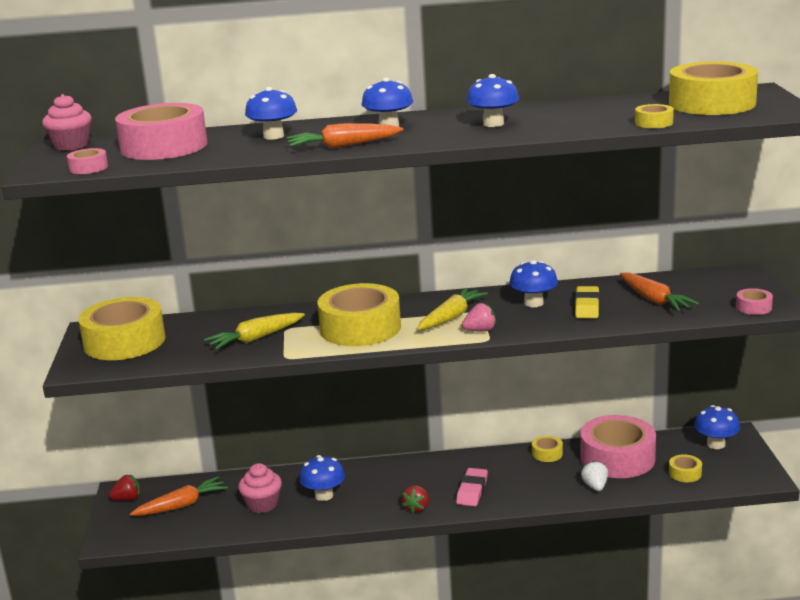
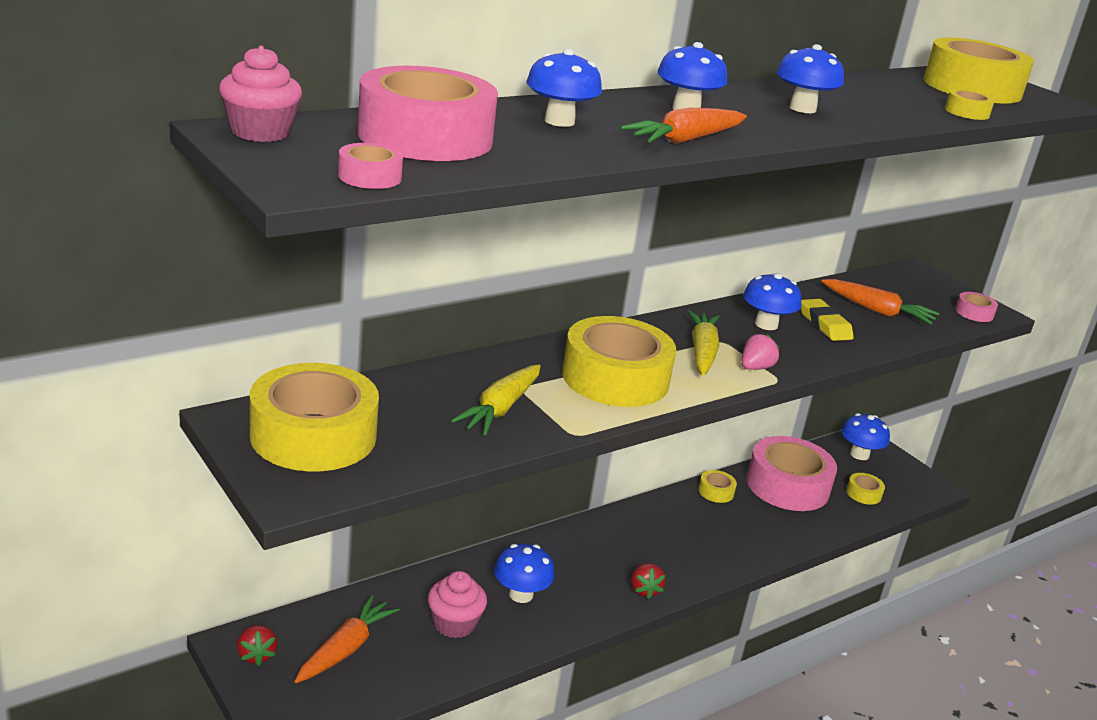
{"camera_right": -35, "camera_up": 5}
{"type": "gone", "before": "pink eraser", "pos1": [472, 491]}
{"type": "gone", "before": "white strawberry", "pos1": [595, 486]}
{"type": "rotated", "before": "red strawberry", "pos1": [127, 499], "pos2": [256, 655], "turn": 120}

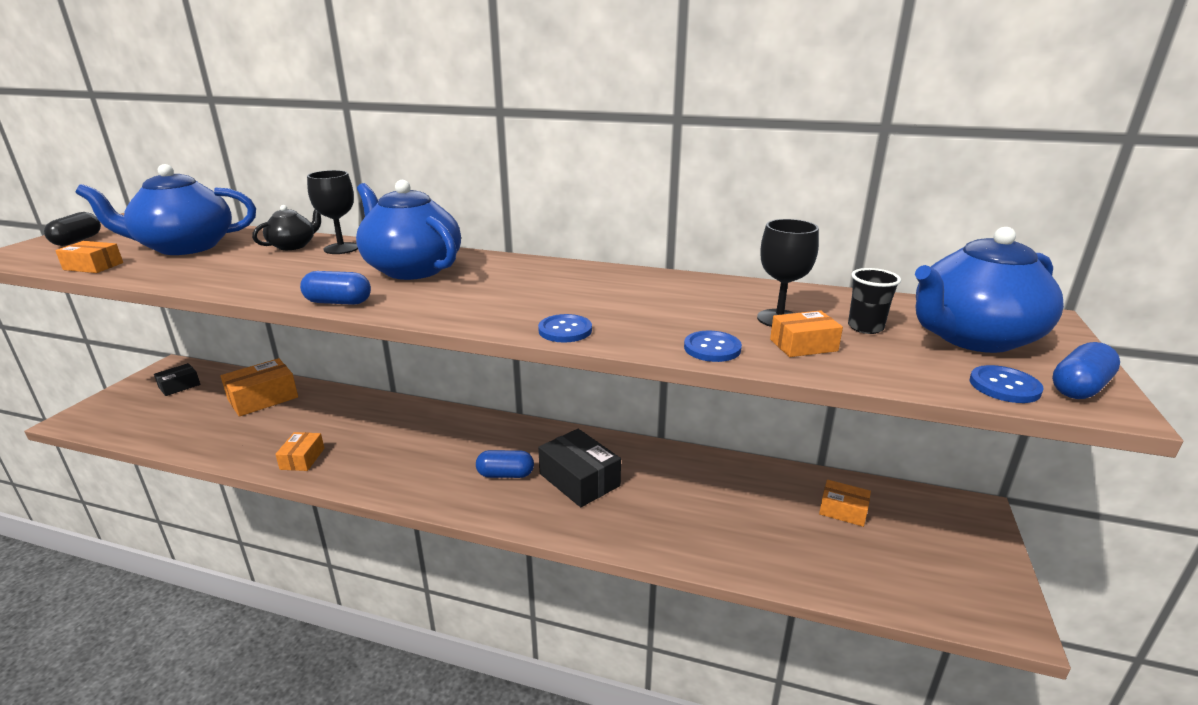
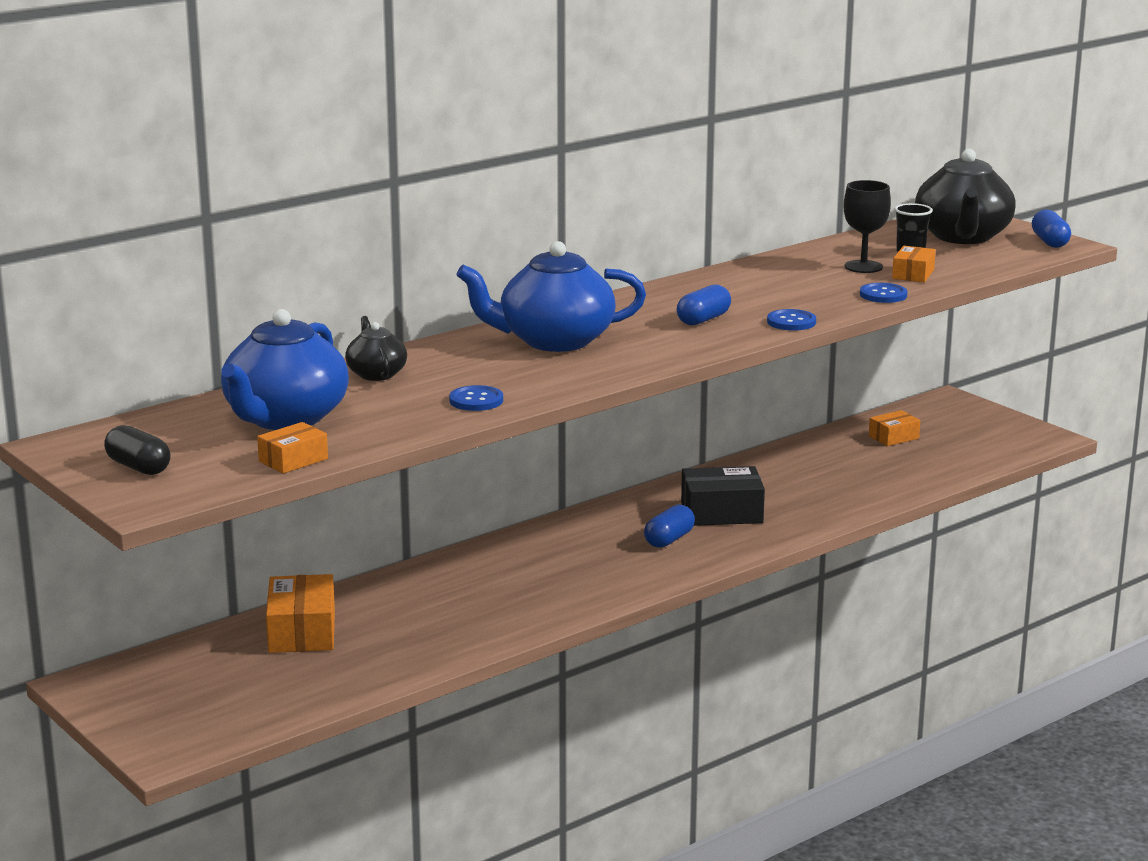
{"camera_right": -55, "camera_up": -5}
{"type": "gone", "before": "black box", "pos1": [179, 386]}
{"type": "gone", "before": "orange box", "pos1": [302, 459]}
{"type": "gone", "before": "black goblet", "pos1": [341, 248]}
{"type": "shifted", "before": "blue capsule", "pos1": [338, 302], "pos2": [703, 319]}
{"type": "shifted", "before": "blue button", "pos1": [1004, 386], "pos2": [476, 400]}
{"type": "repainted", "before": "blue teapot", "after": "black teapot", "pos1": [972, 338], "pos2": [963, 237]}

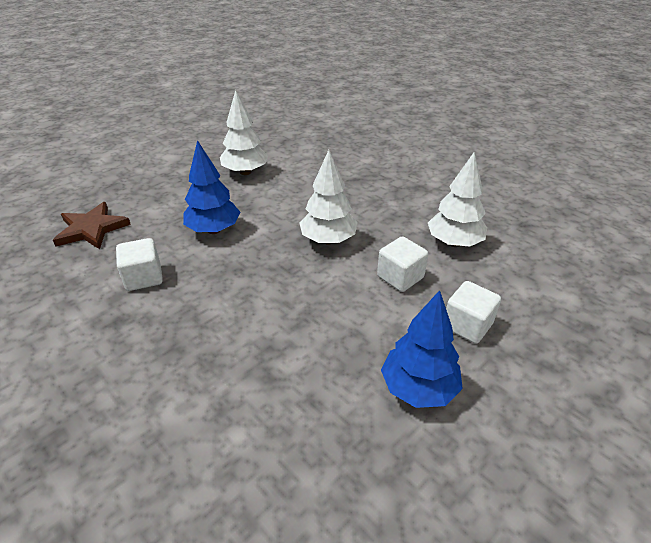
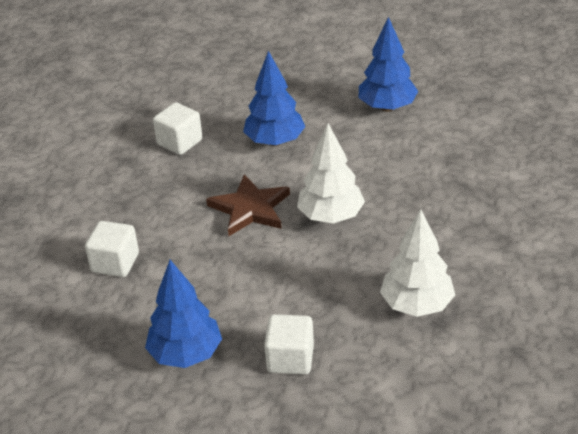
{"camera_right": 60, "camera_up": 0}
{"type": "shifted", "before": "brown star", "pos1": [91, 229], "pos2": [250, 208]}
{"type": "shifted", "before": "white cube", "pos1": [400, 277], "pos2": [115, 263]}
{"type": "repainted", "before": "white tree", "after": "blue tree", "pos1": [245, 172], "pos2": [387, 107]}

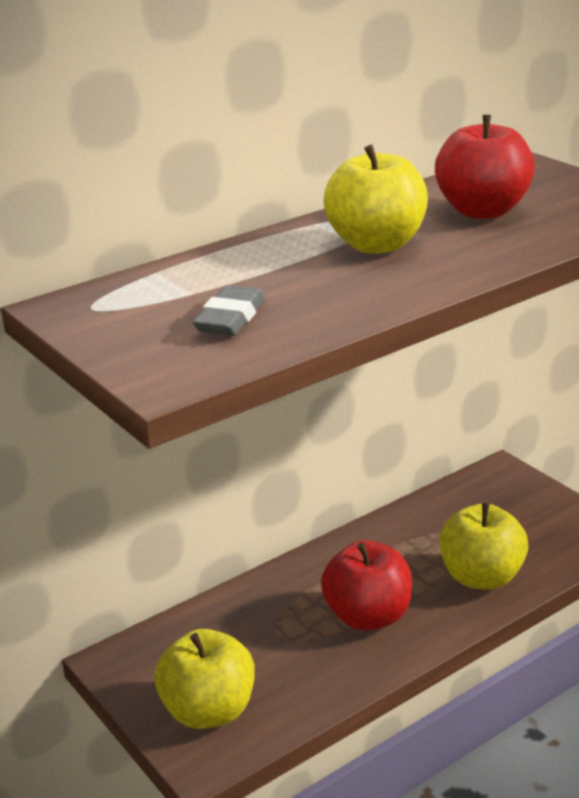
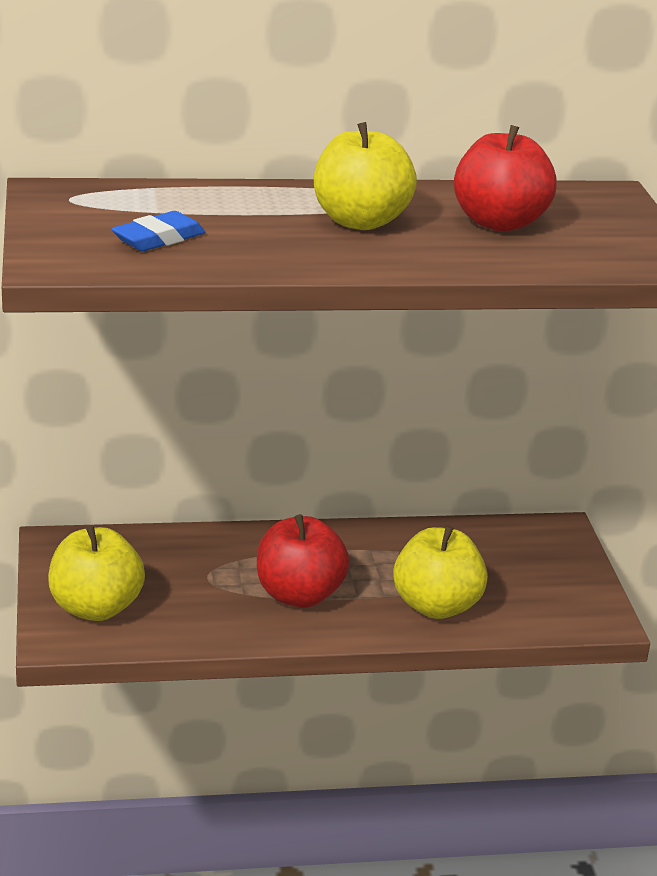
{"camera_right": 25, "camera_up": 0}
{"type": "repainted", "before": "grey eraser", "after": "blue eraser", "pos1": [230, 318], "pos2": [158, 239]}

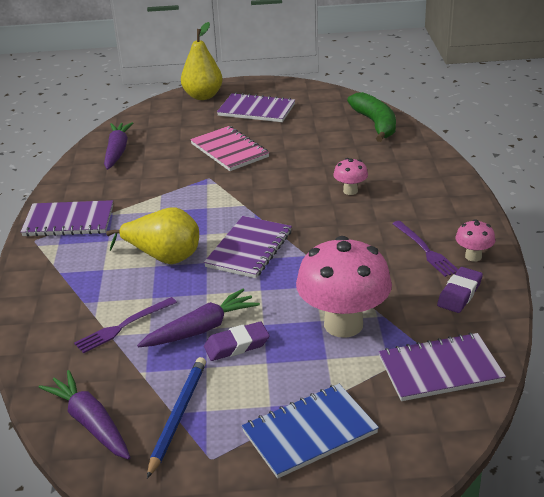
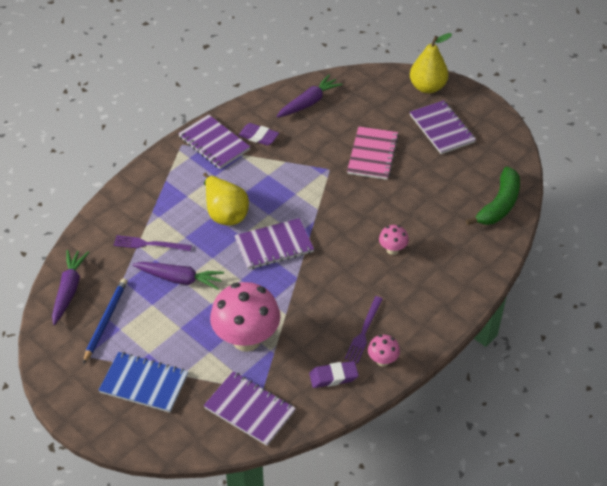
{"camera_right": 45, "camera_up": 15}
{"type": "shifted", "before": "purple eraser", "pos1": [236, 345], "pos2": [258, 137]}
{"type": "rotated", "before": "blue pencil", "pos1": [178, 416], "pos2": [105, 320], "turn": -45}

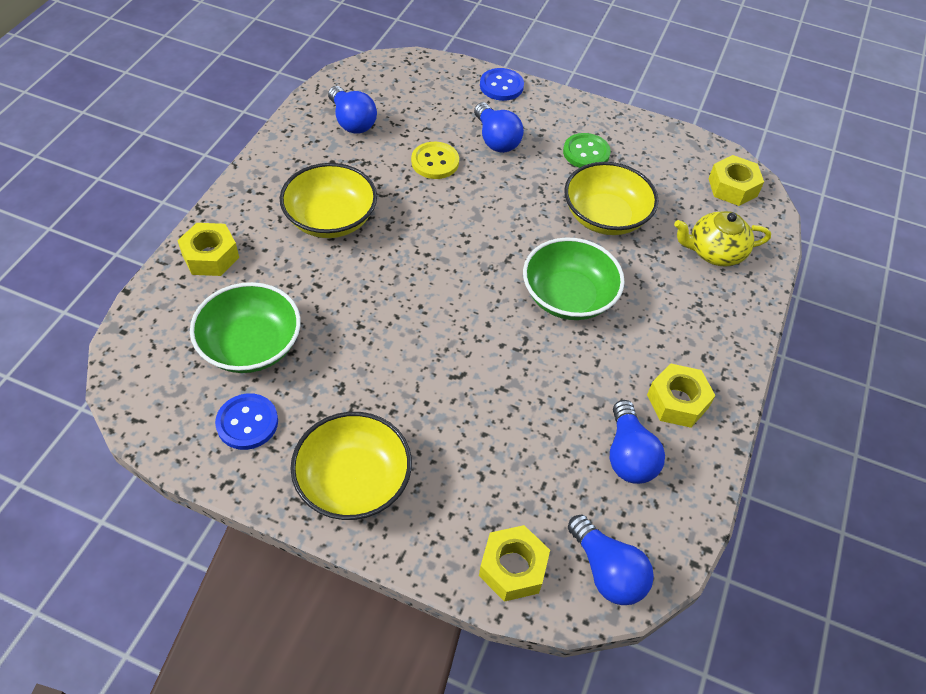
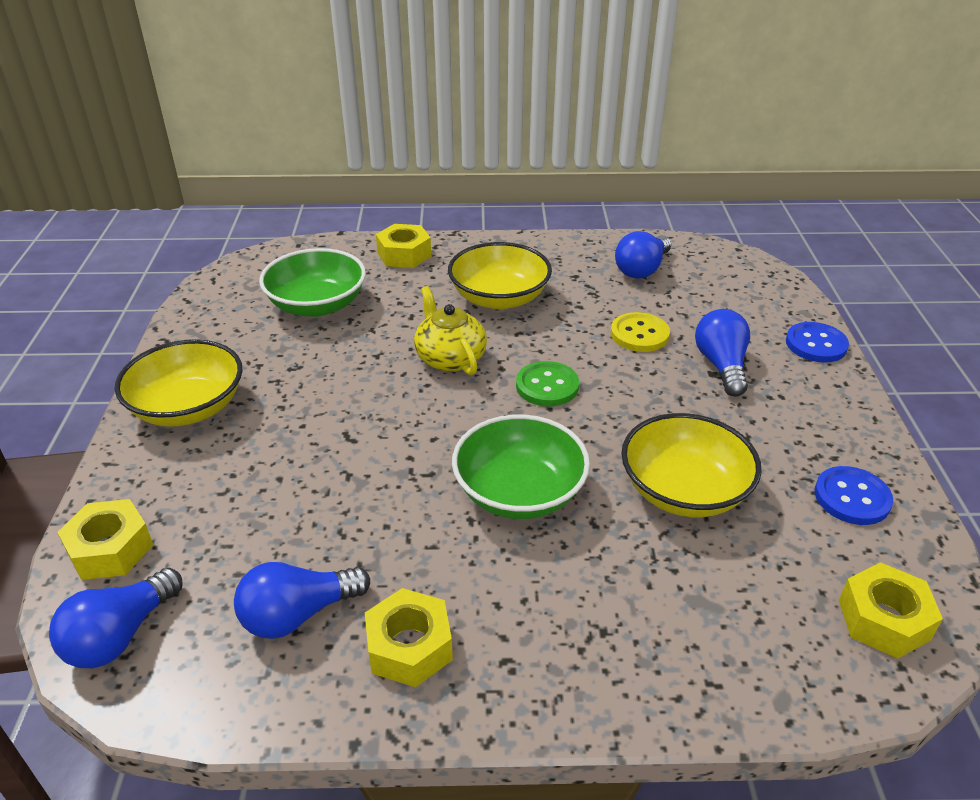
{"camera_right": 70, "camera_up": -15}
{"type": "shifted", "before": "blue button", "pos1": [247, 423], "pos2": [852, 497]}
{"type": "shifted", "before": "green button", "pos1": [586, 153], "pos2": [547, 386]}
{"type": "shifted", "before": "yellow teapot", "pos1": [714, 252], "pos2": [450, 358]}
{"type": "rotated", "before": "blue light bulb", "pos1": [496, 140], "pos2": [721, 365], "turn": 135}

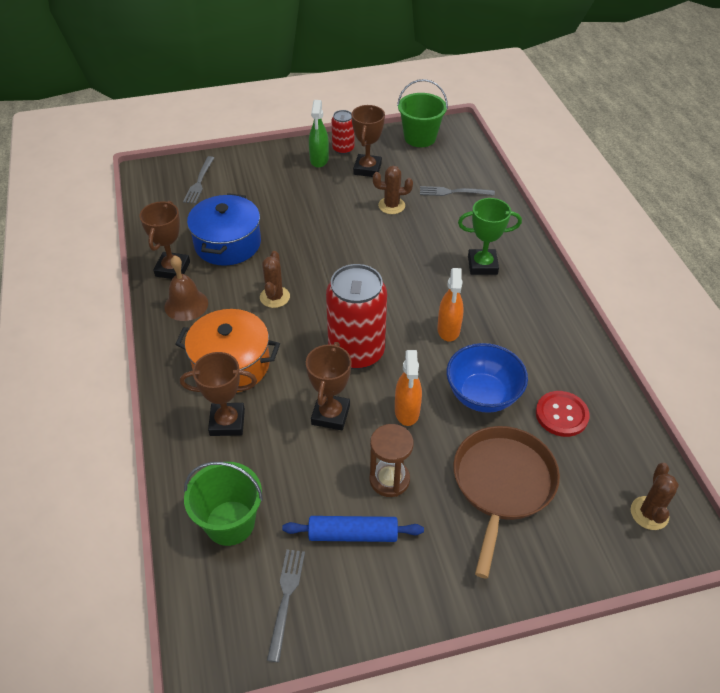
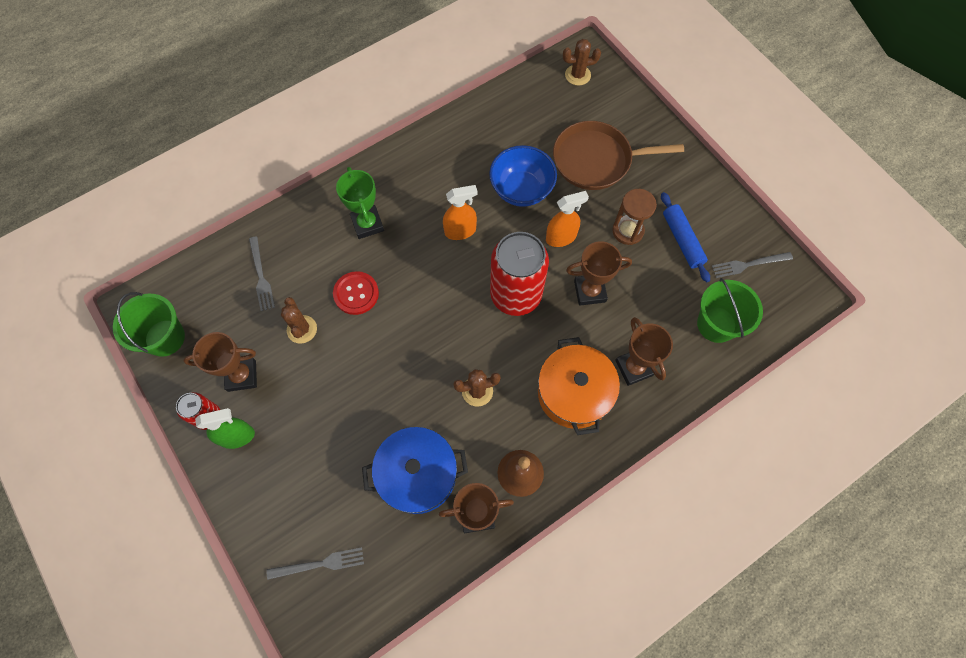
{"camera_right": -110, "camera_up": 20}
{"type": "shifted", "before": "red button", "pos1": [561, 415], "pos2": [356, 293]}

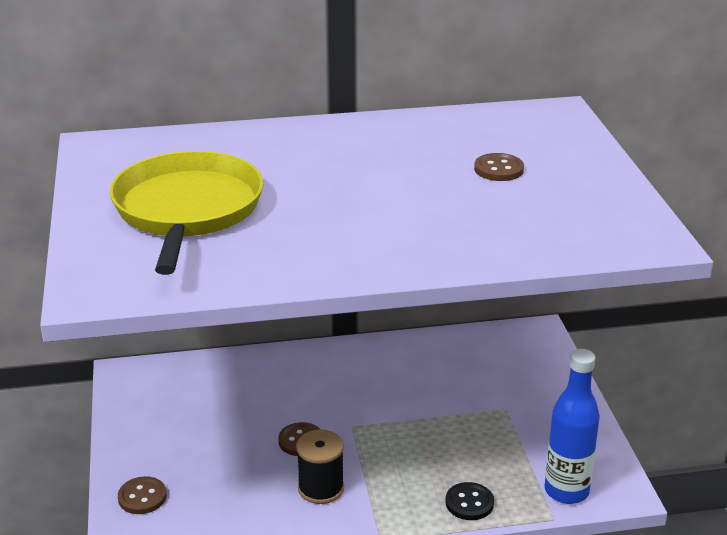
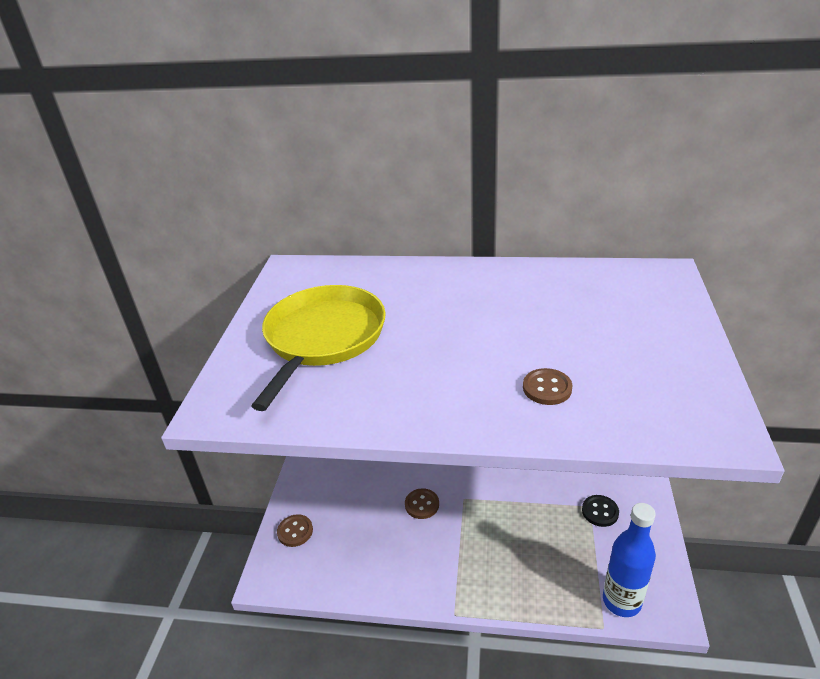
{"camera_right": 20, "camera_up": 5}
{"type": "gone", "before": "black spool", "pos1": [321, 488]}
{"type": "shifted", "before": "black button", "pos1": [469, 503], "pos2": [600, 511]}
{"type": "shifted", "before": "brown button", "pos1": [498, 169], "pos2": [547, 388]}

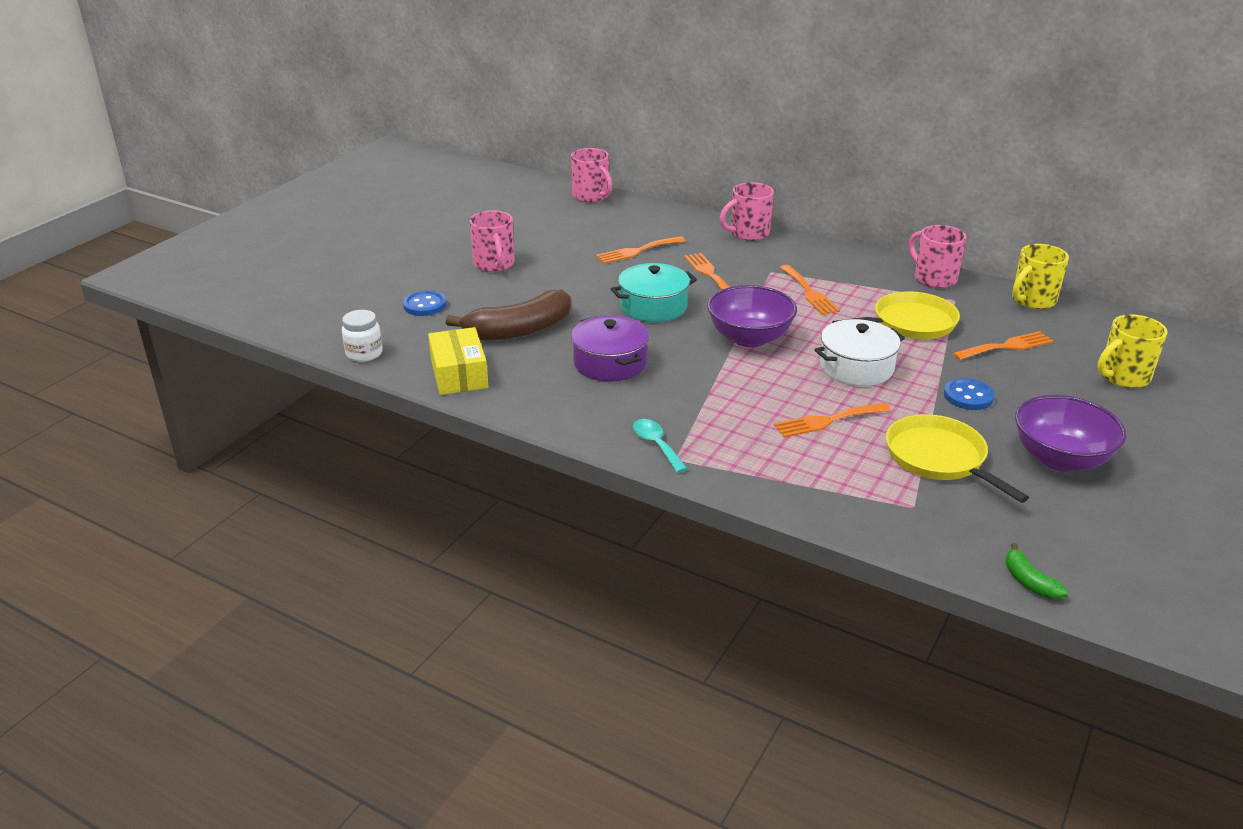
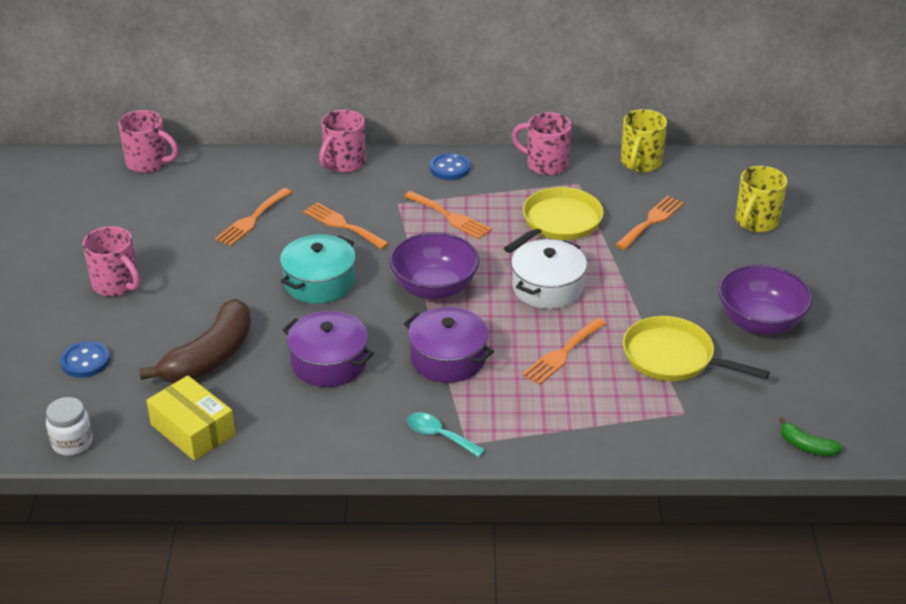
{"camera_right": -30, "camera_up": 5}
{"type": "new", "after": "purple pot", "pos2": [448, 358]}
{"type": "shifted", "before": "blue button", "pos1": [968, 396], "pos2": [450, 168]}

